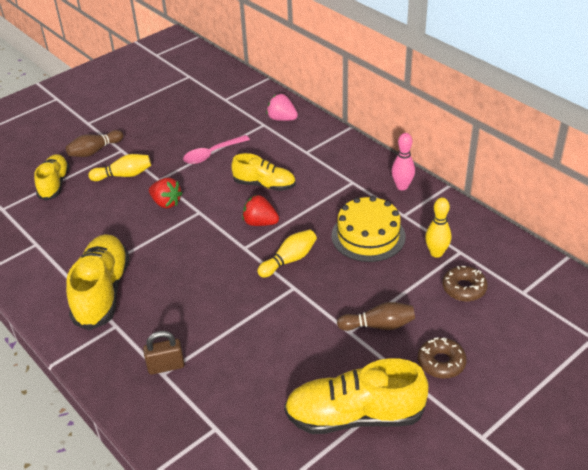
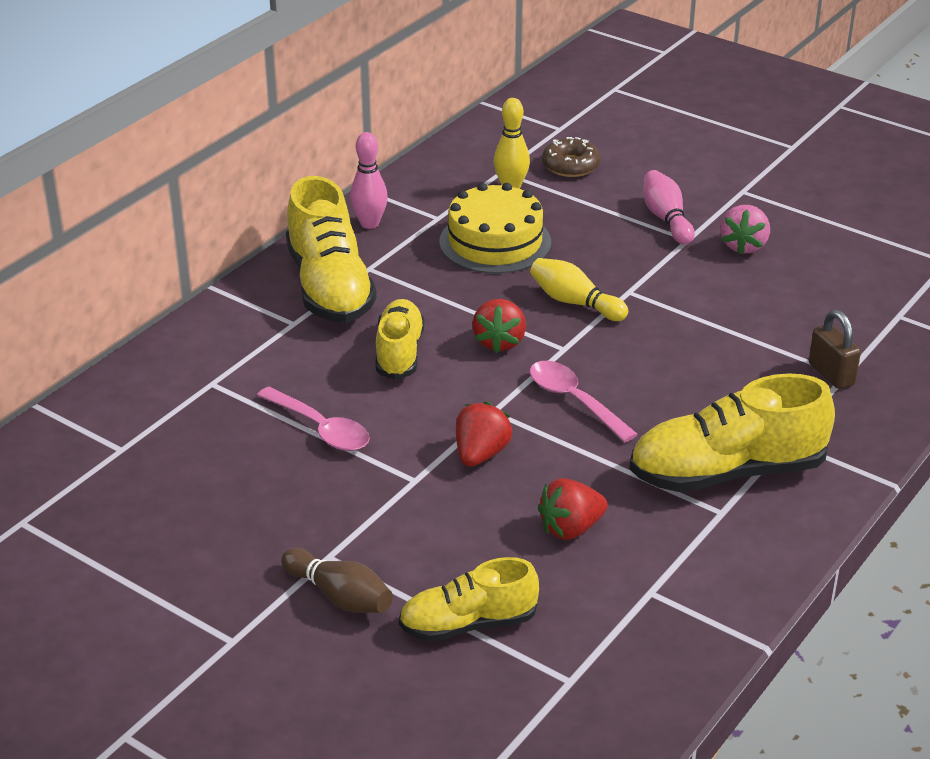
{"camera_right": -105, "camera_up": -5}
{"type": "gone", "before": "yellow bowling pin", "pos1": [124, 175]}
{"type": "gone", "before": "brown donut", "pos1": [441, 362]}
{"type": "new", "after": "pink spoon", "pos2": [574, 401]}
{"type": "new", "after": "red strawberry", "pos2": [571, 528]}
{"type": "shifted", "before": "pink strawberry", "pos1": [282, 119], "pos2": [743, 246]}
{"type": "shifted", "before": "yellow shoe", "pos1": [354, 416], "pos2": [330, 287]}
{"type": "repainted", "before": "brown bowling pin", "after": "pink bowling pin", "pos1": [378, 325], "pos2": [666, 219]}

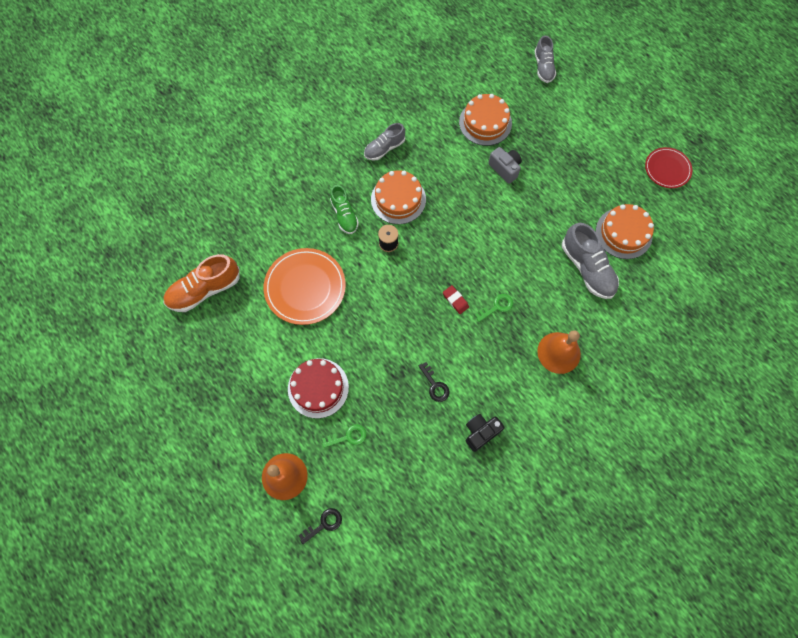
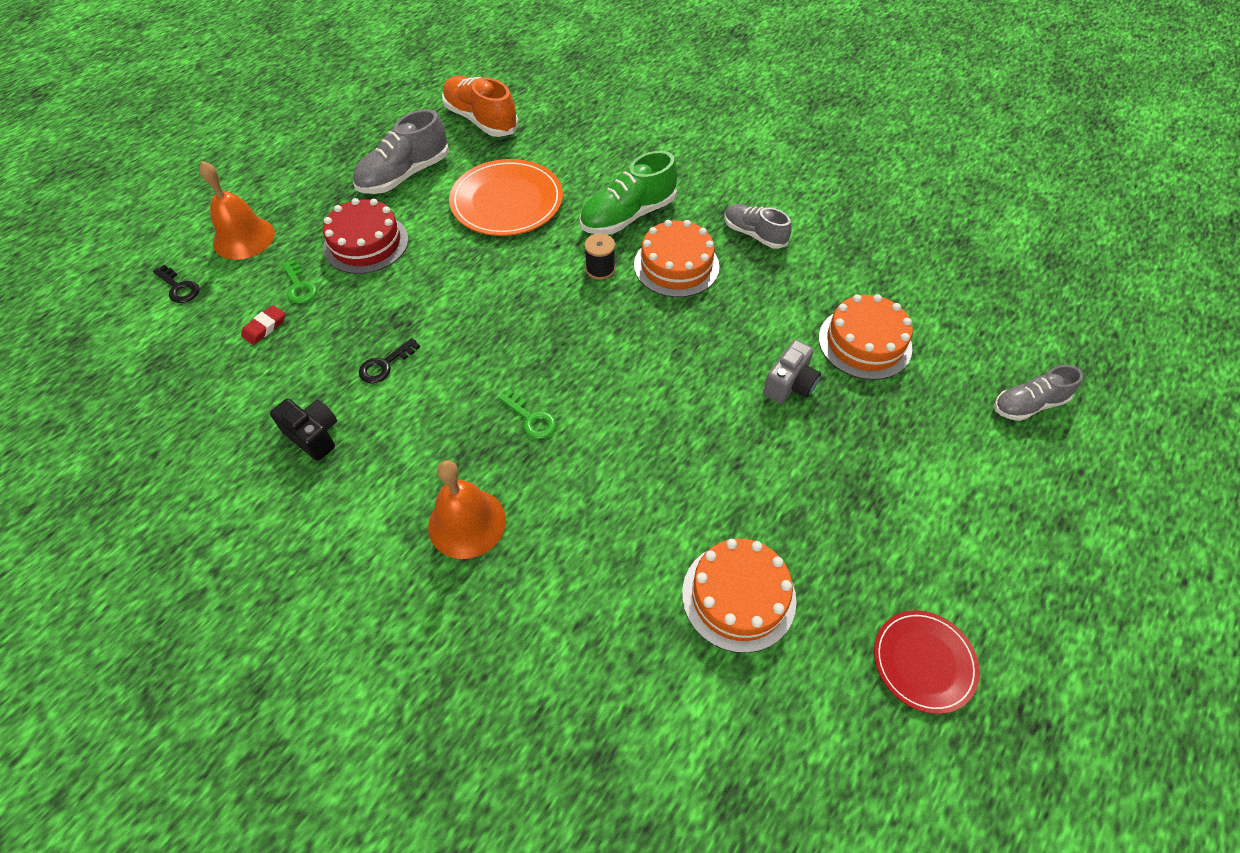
{"camera_right": 75, "camera_up": -15}
{"type": "shifted", "before": "red eraser", "pos1": [455, 300], "pos2": [265, 327]}
{"type": "shifted", "before": "grey shoe", "pos1": [587, 268], "pos2": [404, 175]}
{"type": "scaled", "before": "green shoe", "pos1": [344, 215], "pos2": [628, 216], "scale": 1.55}

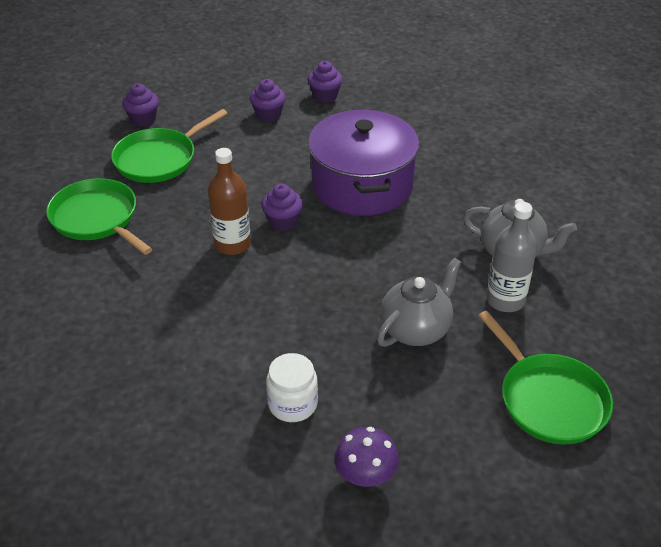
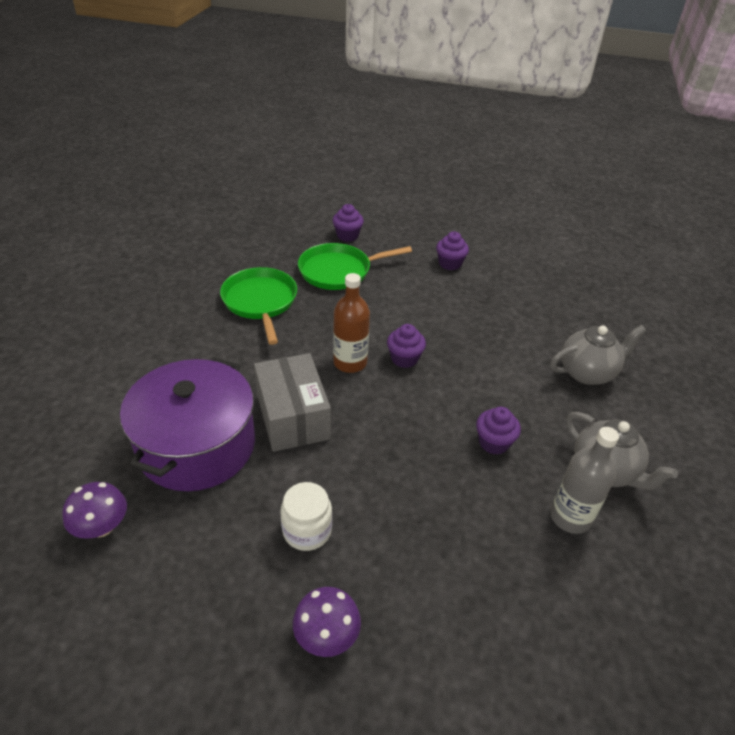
{"camera_right": 25, "camera_up": 0}
{"type": "gone", "before": "green pan", "pos1": [549, 400]}
{"type": "new", "after": "purple mushroom", "pos2": [102, 526]}
{"type": "new", "after": "grey box", "pos2": [292, 416]}
{"type": "shifted", "before": "purple cupcake", "pos1": [325, 96], "pos2": [493, 443]}
{"type": "shifted", "before": "purple pot", "pos1": [362, 185], "pos2": [197, 445]}
{"type": "shifted", "before": "grey teapot", "pos1": [416, 329], "pos2": [587, 372]}

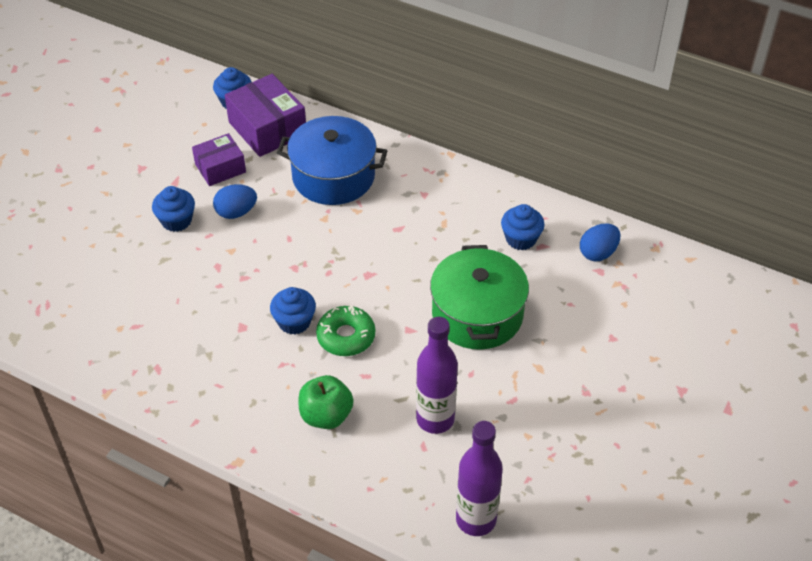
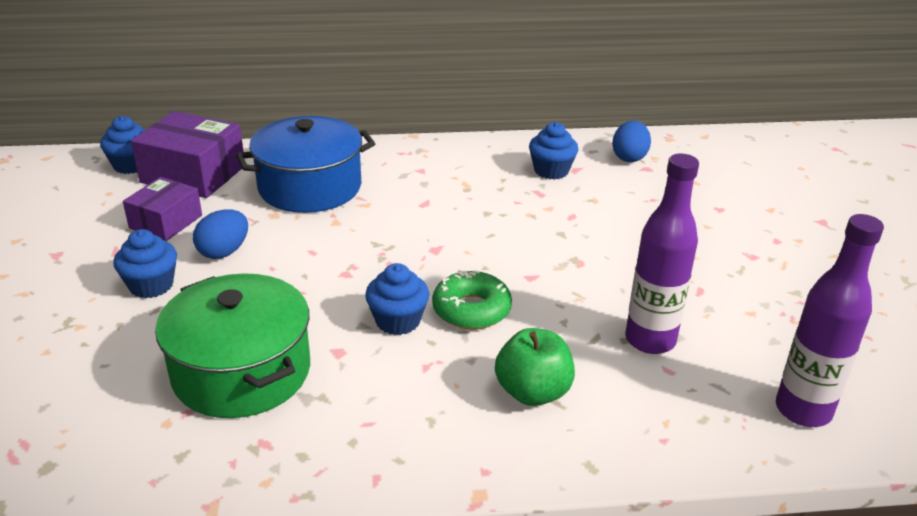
{"camera_right": -35, "camera_up": -15}
{"type": "shifted", "before": "green pot", "pos1": [477, 314], "pos2": [241, 371]}

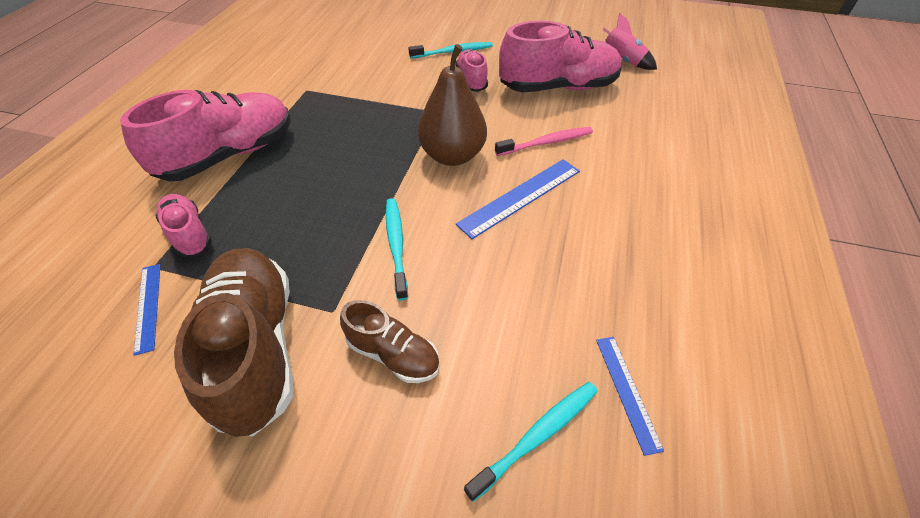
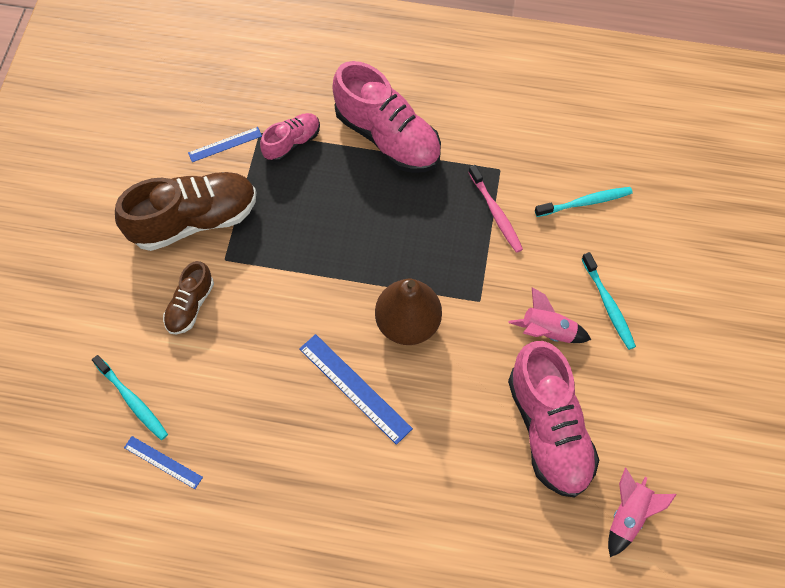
{"camera_right": 85, "camera_up": 15}
{"type": "shifted", "before": "turquoise toothbrush", "pos1": [396, 245], "pos2": [585, 202]}
{"type": "shifted", "before": "pink toothbrush", "pos1": [546, 143], "pos2": [495, 213]}
{"type": "swapped", "before": "pink shoe", "after": "pink rocket", "pos1": [471, 80], "pos2": [547, 331]}
{"type": "rotated", "before": "blue ruler", "pos1": [627, 391], "pos2": [163, 462], "turn": 45}

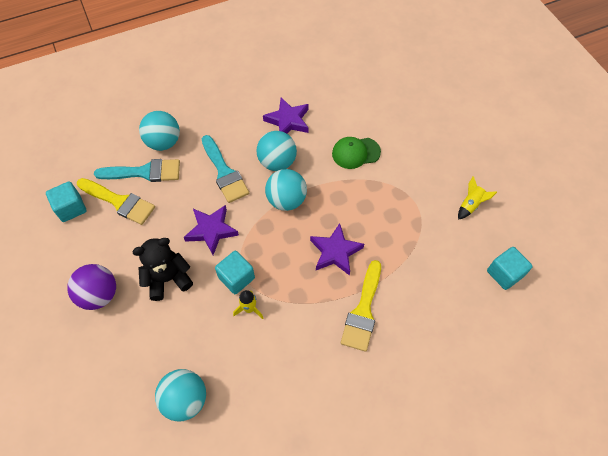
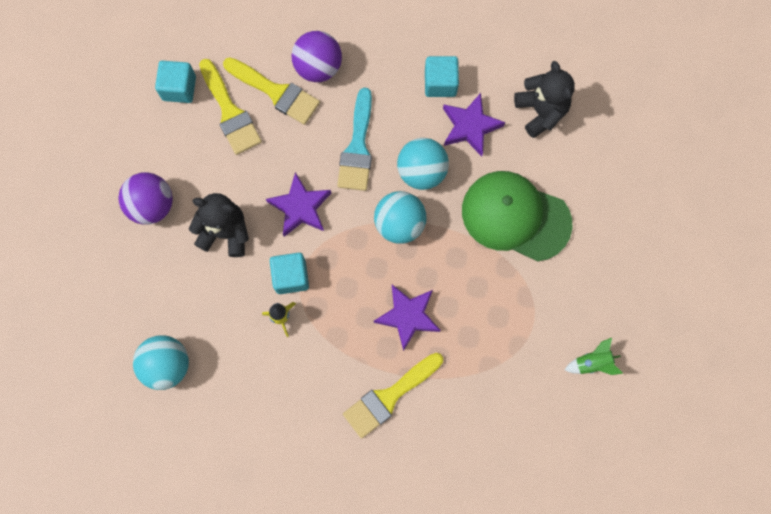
{"camera_right": 35, "camera_up": 15}
{"type": "new", "after": "black teddy bear", "pos2": [541, 111]}
{"type": "shifted", "before": "turquoise cube", "pos1": [504, 273], "pos2": [440, 83]}
{"type": "repainted", "before": "turquoise brush", "after": "yellow brush", "pos1": [144, 172], "pos2": [276, 92]}
{"type": "repainted", "before": "turquoise ball", "after": "purple ball", "pos1": [163, 142], "pos2": [318, 67]}
{"type": "repainted", "before": "yellow rocket", "after": "green rocket", "pos1": [470, 205], "pos2": [592, 363]}
{"type": "scaled", "before": "green cap", "pos1": [355, 153], "pos2": [515, 216], "scale": 1.73}

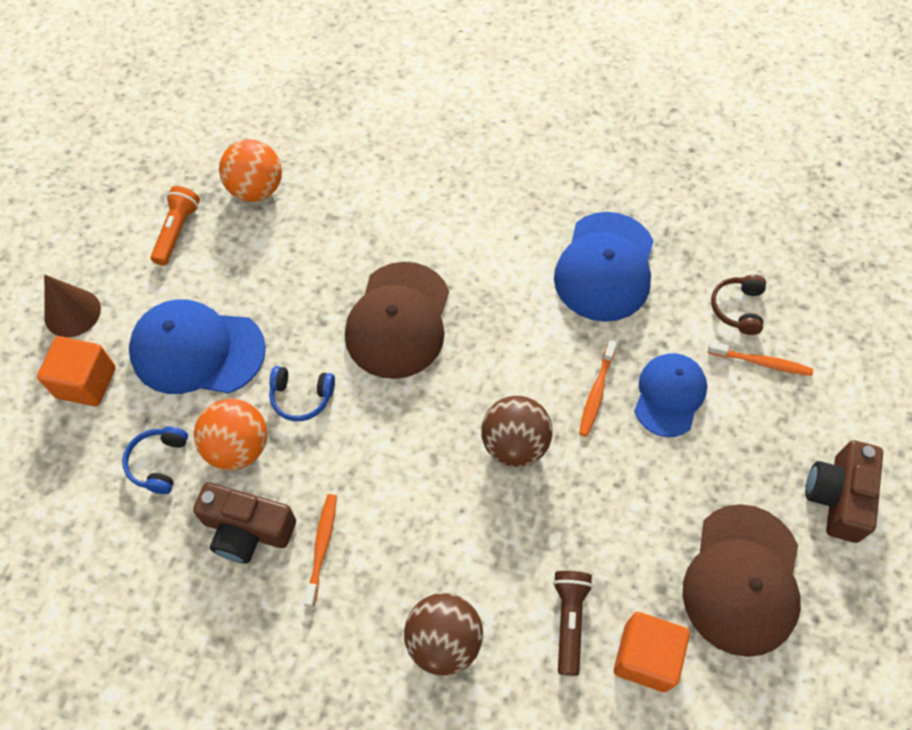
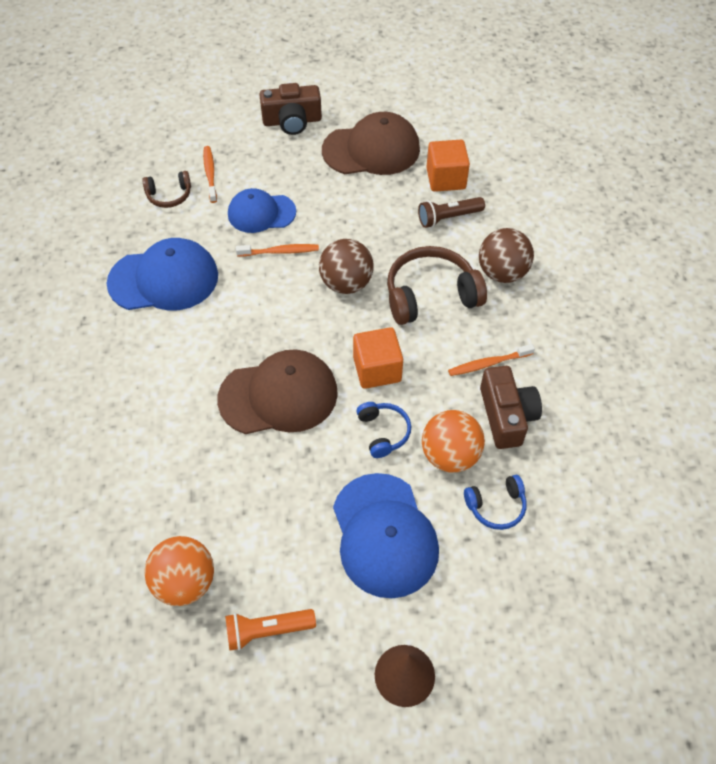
{"camera_right": -115, "camera_up": -5}
{"type": "new", "after": "brown headphones", "pos2": [431, 295]}
{"type": "shifted", "before": "orange cube", "pos1": [86, 382], "pos2": [377, 369]}

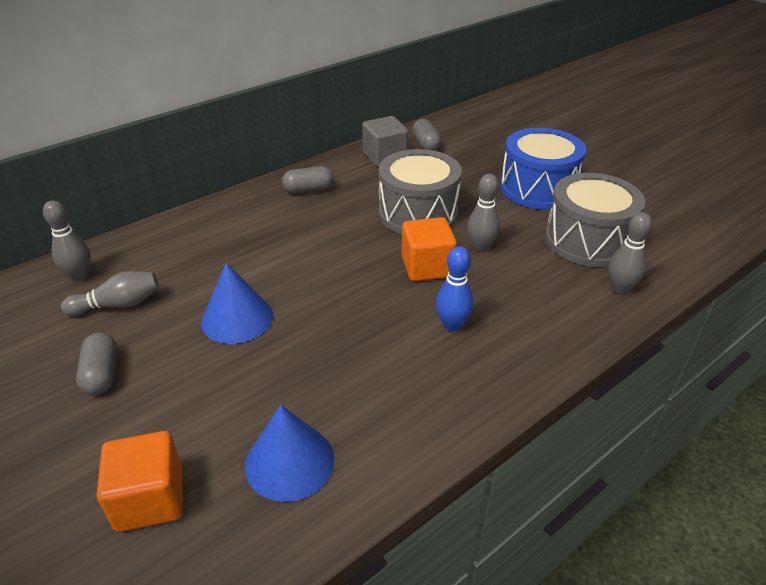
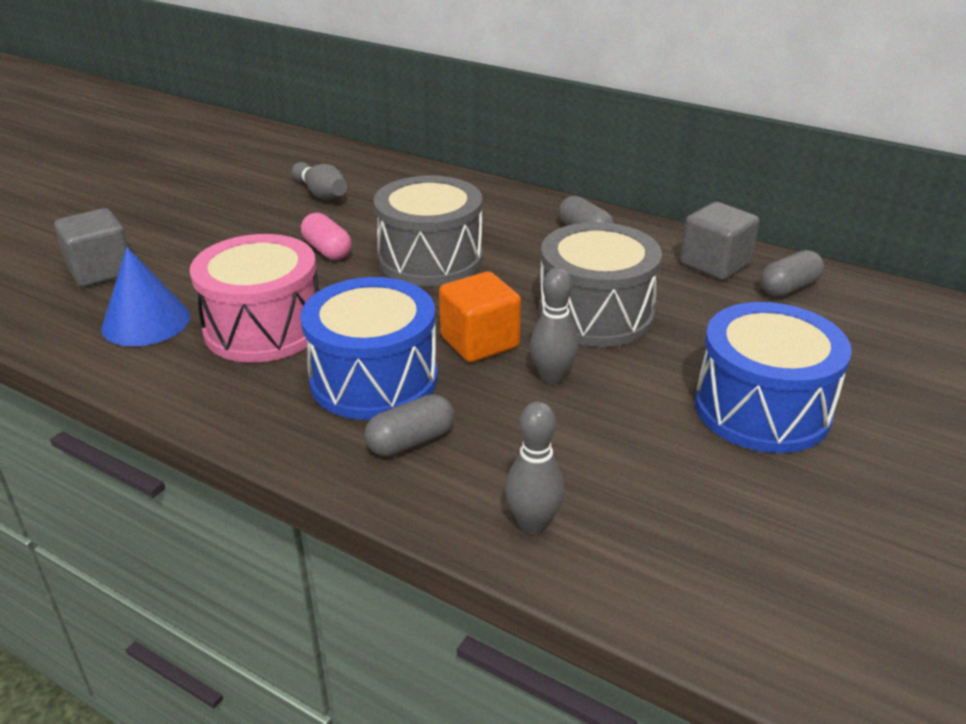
{"camera_right": 70, "camera_up": -5}
{"type": "gone", "before": "grey bowling pin", "pos1": [80, 276]}
{"type": "new", "after": "pink drum", "pos2": [264, 328]}
{"type": "shifted", "before": "grey capsule", "pos1": [102, 374], "pos2": [411, 442]}
{"type": "shifted", "before": "grey drum", "pos1": [587, 241], "pos2": [430, 259]}
{"type": "swapped", "before": "blue cone", "after": "pink capsule", "pos1": [237, 318], "pos2": [327, 250]}
{"type": "swapped", "before": "blue bowling pin", "after": "blue drum", "pos1": [452, 325], "pos2": [374, 379]}
{"type": "repainted", "before": "orange cube", "after": "grey cube", "pos1": [150, 499], "pos2": [101, 271]}

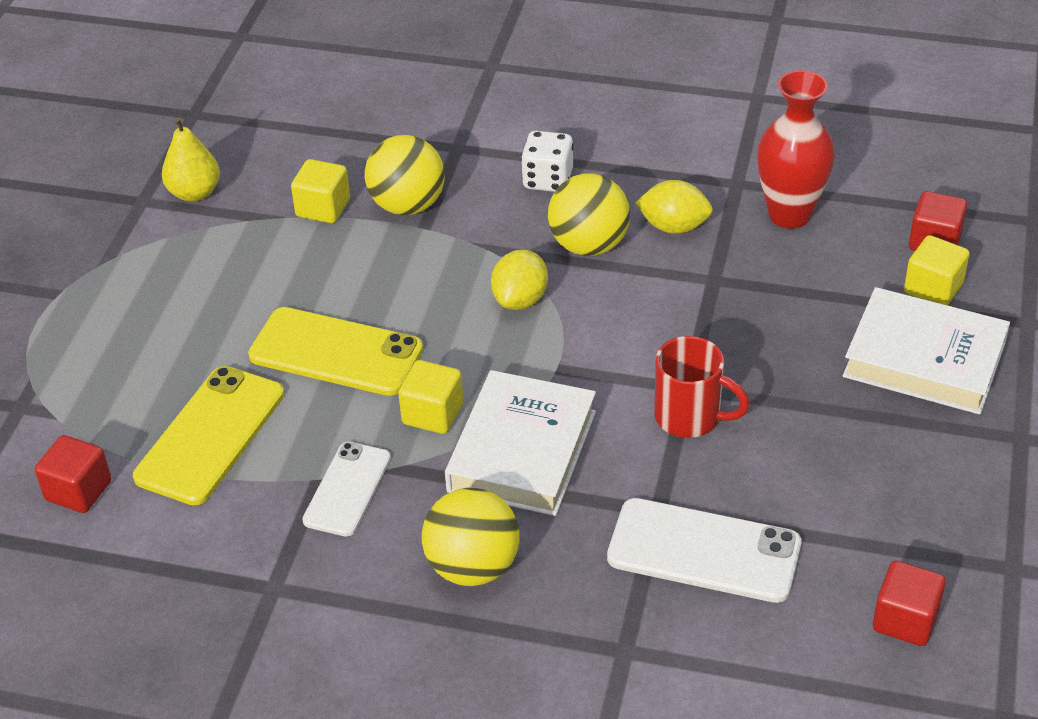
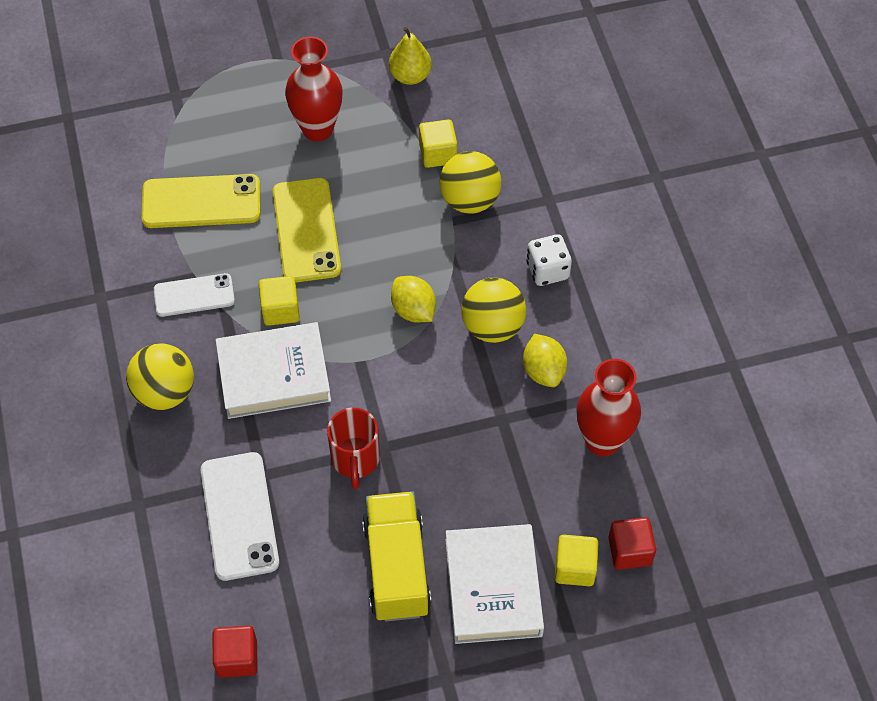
{"camera_right": 60, "camera_up": 15}
{"type": "gone", "before": "red cube", "pos1": [78, 491]}
{"type": "new", "after": "red vase", "pos2": [317, 129]}
{"type": "new", "after": "yellow truck", "pos2": [396, 567]}
{"type": "rotated", "before": "yellow lemon", "pos1": [520, 299], "pos2": [413, 310], "turn": 60}

